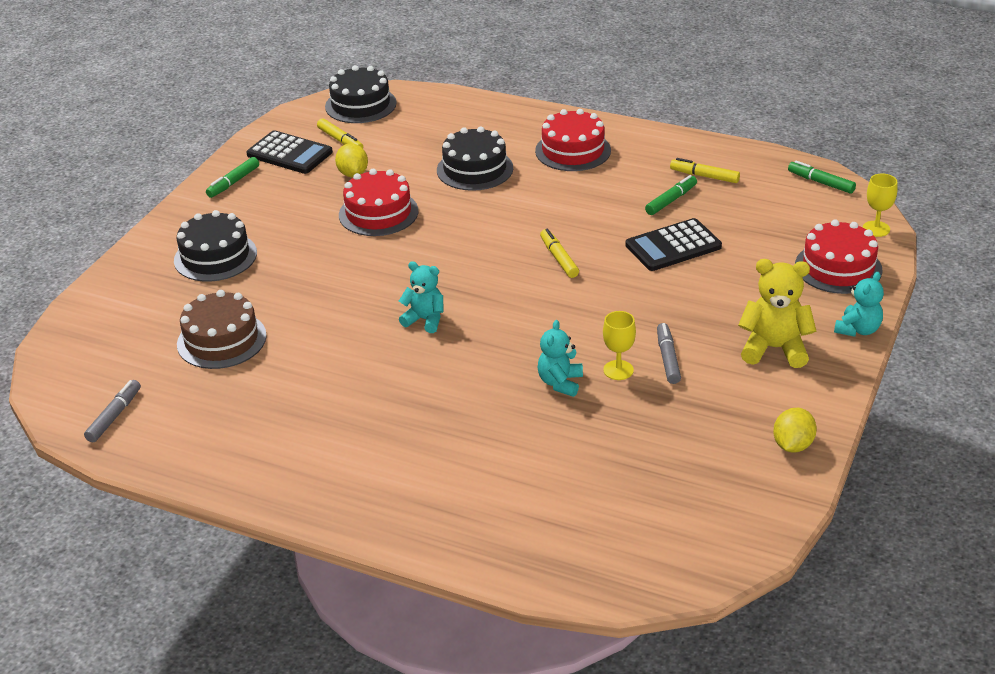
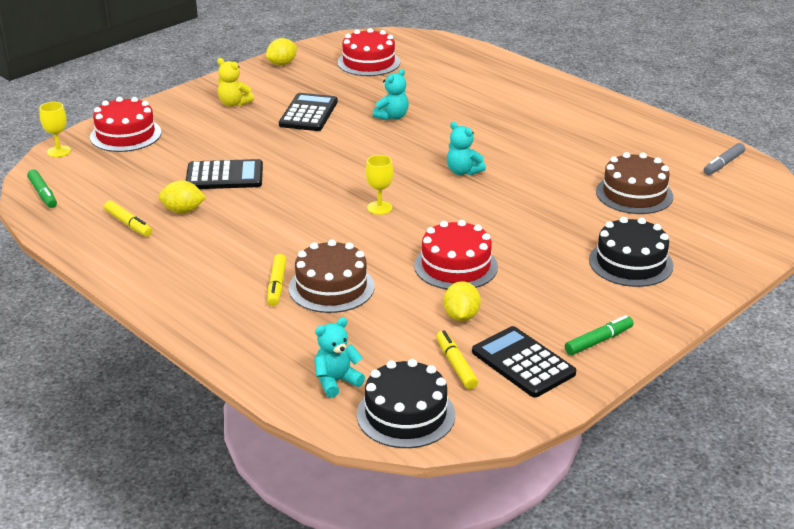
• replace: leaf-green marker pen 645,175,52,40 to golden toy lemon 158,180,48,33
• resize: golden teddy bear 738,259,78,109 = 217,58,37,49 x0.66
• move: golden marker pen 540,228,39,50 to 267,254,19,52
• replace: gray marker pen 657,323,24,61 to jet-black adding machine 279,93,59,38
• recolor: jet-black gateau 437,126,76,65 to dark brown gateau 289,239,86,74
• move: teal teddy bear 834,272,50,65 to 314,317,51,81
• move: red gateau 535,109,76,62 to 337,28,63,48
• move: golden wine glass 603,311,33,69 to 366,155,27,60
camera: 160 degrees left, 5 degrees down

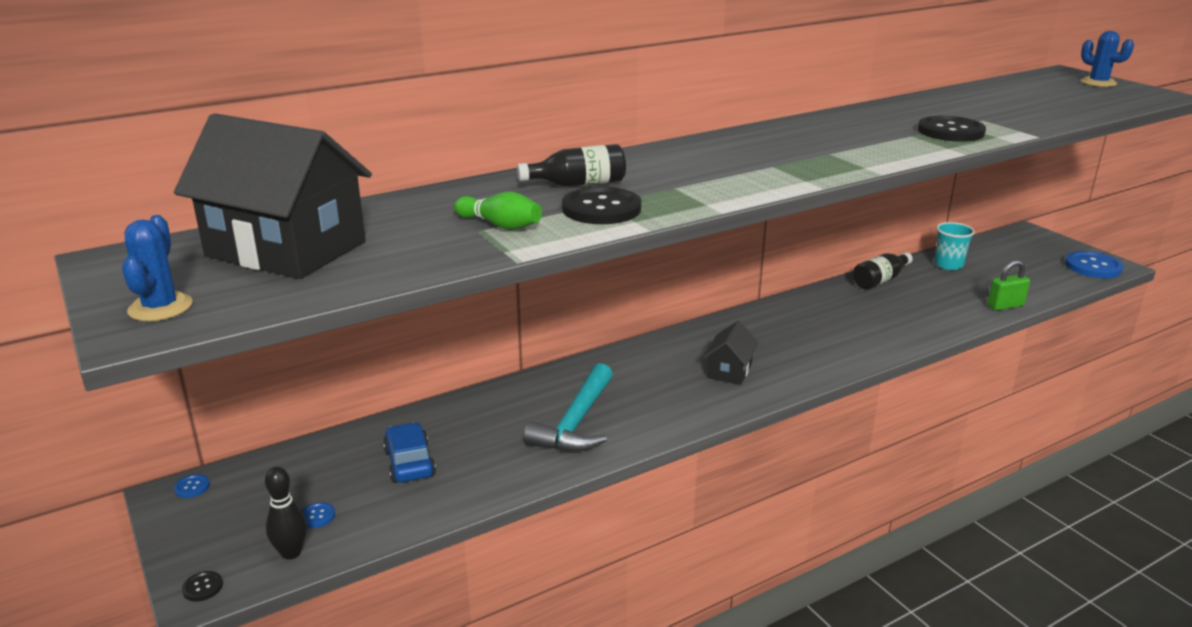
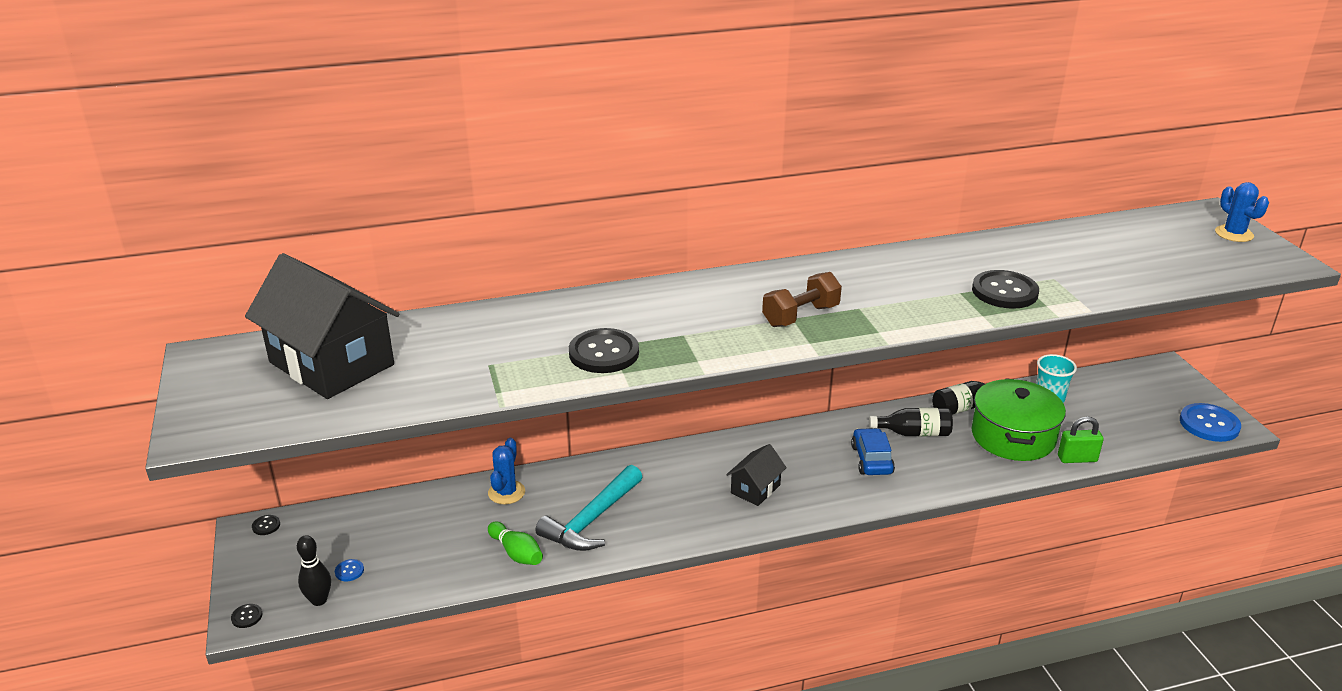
• recolor: blue sewing button 174,474,36,24 to jet-black sewing button 252,515,28,20
• move: blue prickly plant 122,215,71,106 to 488,438,37,66
• move: leaf-green tenpin 454,192,88,38 to 488,521,55,44
• insert: dark brown free weight 762,272,80,55
• move: blue toy car 383,422,53,61 to 851,428,44,47
• move: jet-black bottle 517,144,109,43 to 869,408,84,28
• insert: leaf-green stockpot 971,378,95,83
camera: 15 degrees right, 5 degrees up

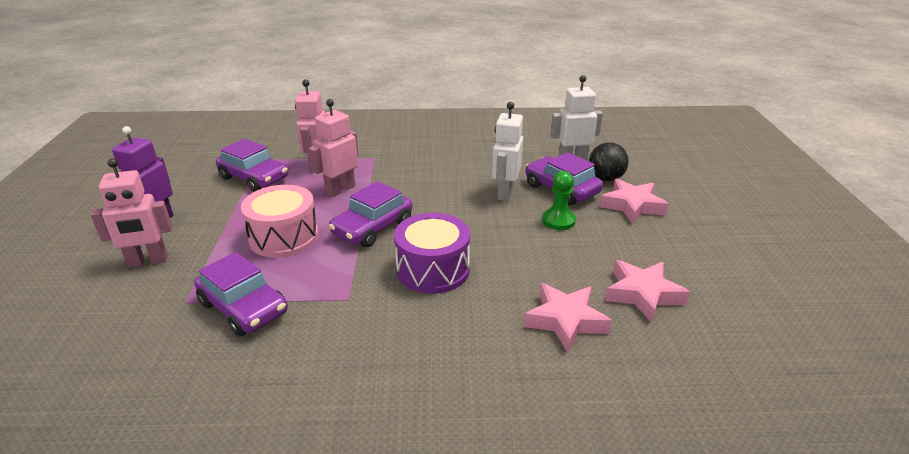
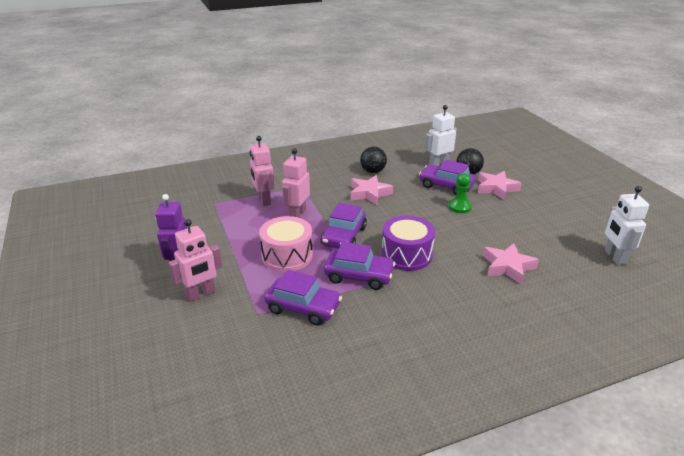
• move: violet toy car 216,139,72,53 to 324,242,71,48
• move: pink star 605,260,85,63 to 351,175,42,30
• insert: jet-black ball 360,147,27,26
• move: white robot figure 492,102,31,99 to 605,186,44,79
camera: 20 degrees left, 0 degrees up

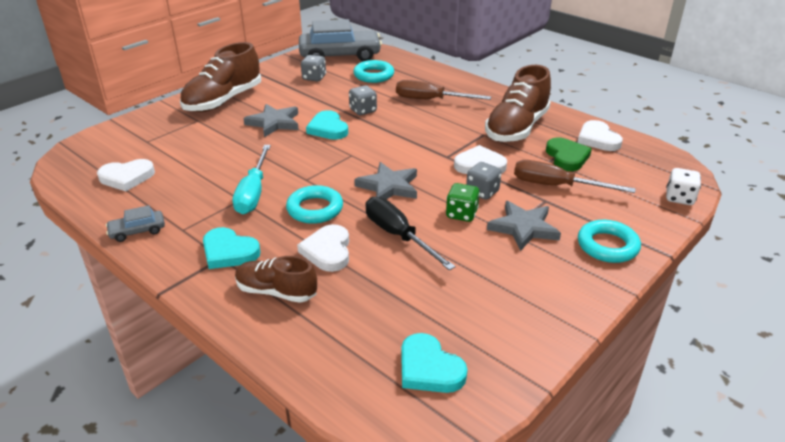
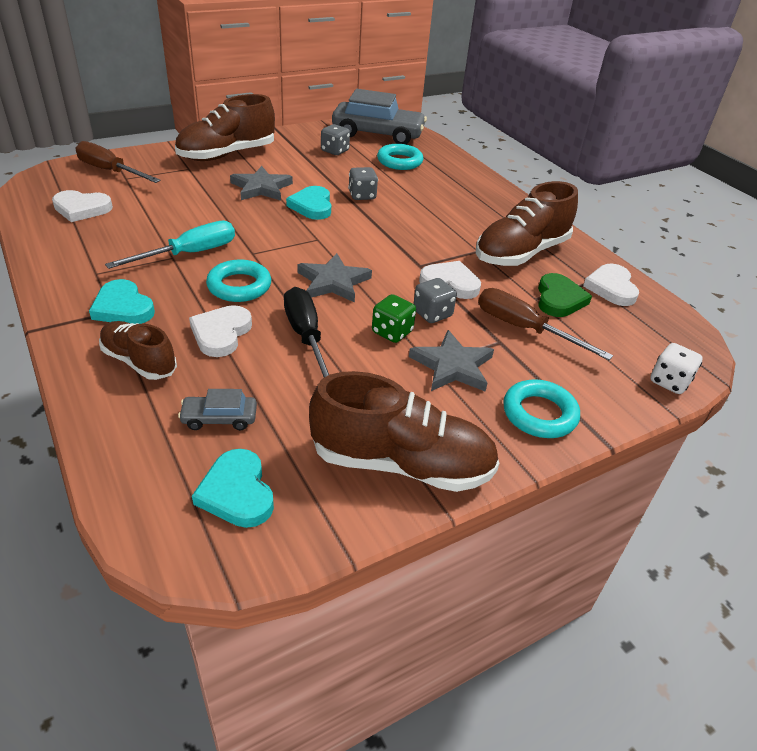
• move: dark brown screwdriver 396,80,95,20 to 75,141,86,42
• rotate: teal screwdriver 233,145,38,69 = 105,221,130,48 150 degrees counterclockwise
• move: gray toy car 106,205,59,37 to 178,389,79,41
• insert: dark brown lace-up shoe 309,371,191,121
camera: 15 degrees right, 5 degrees up

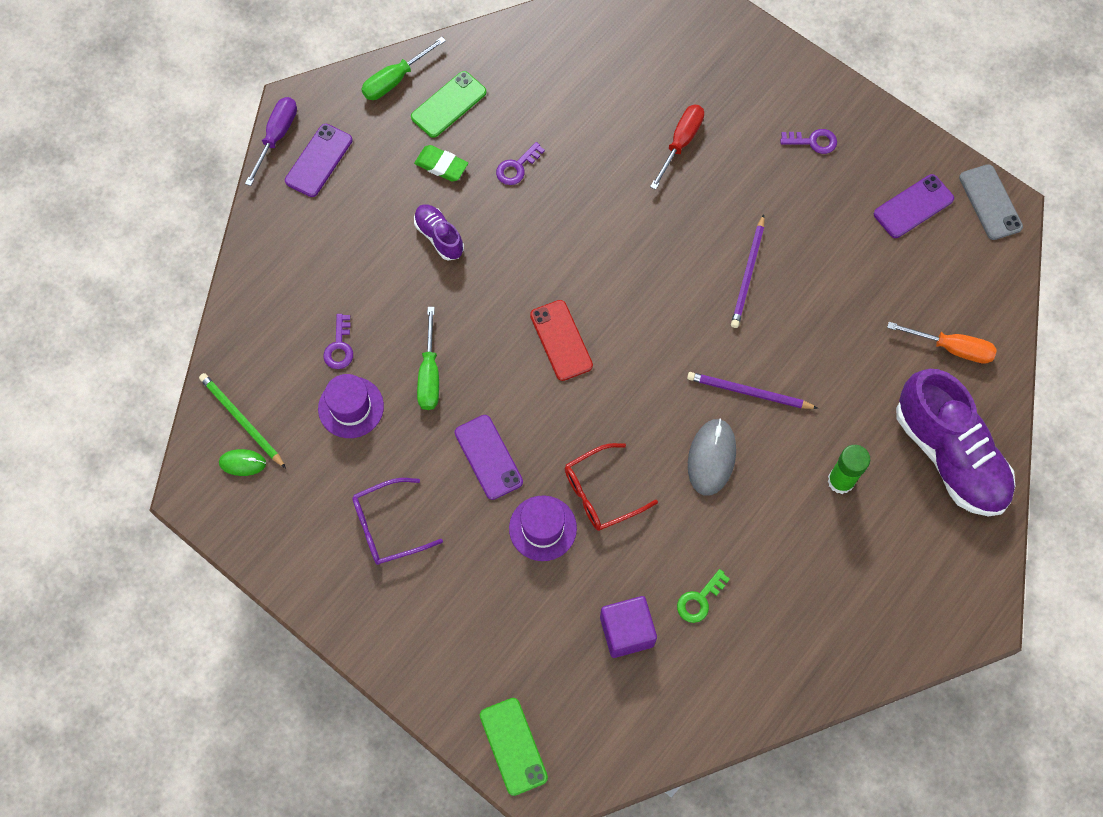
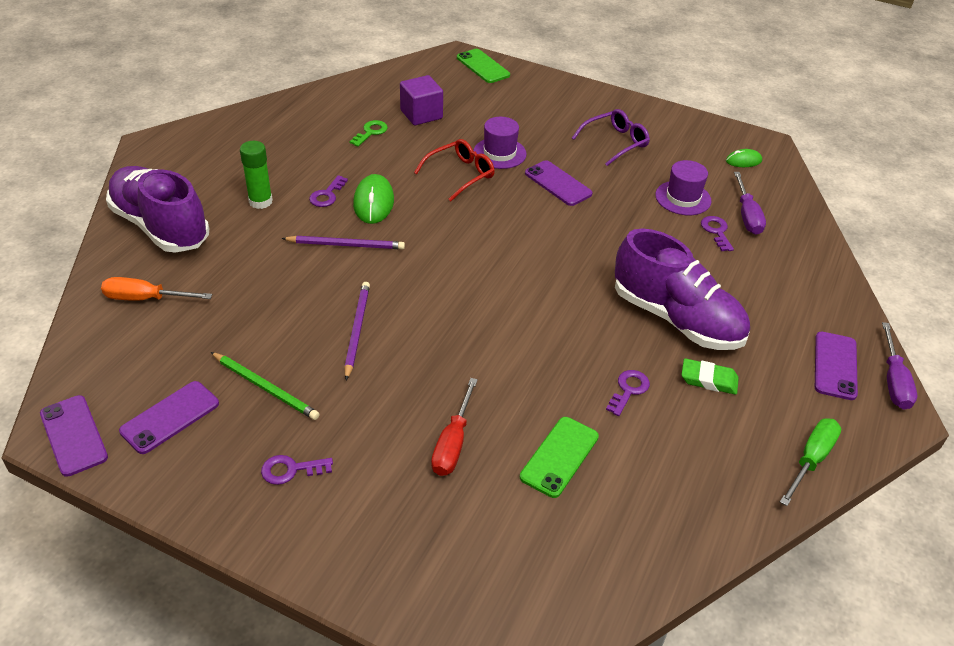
• recolor: gray phone 959,164,64,76 to violet phone 40,395,68,82
• move: leaf-green wooden pencil 199,373,87,95 to 211,352,108,68
• insert: violet key 309,175,39,32
• recolor: gray PC mouse 688,419,48,77 to leaf-green PC mouse 353,174,41,50
• move: leaf-green phone 411,71,76,67 to 520,417,79,81
• resize: violet lace-up shoe 414,204,50,57 = 615,228,135,122 x2.11
• insert: violet screwdriver 734,172,32,63
• delete: leaf-green screwdriver 417,307,22,103
• delete: red phone 530,300,63,81
camera: 165 degrees right, 25 degrees down

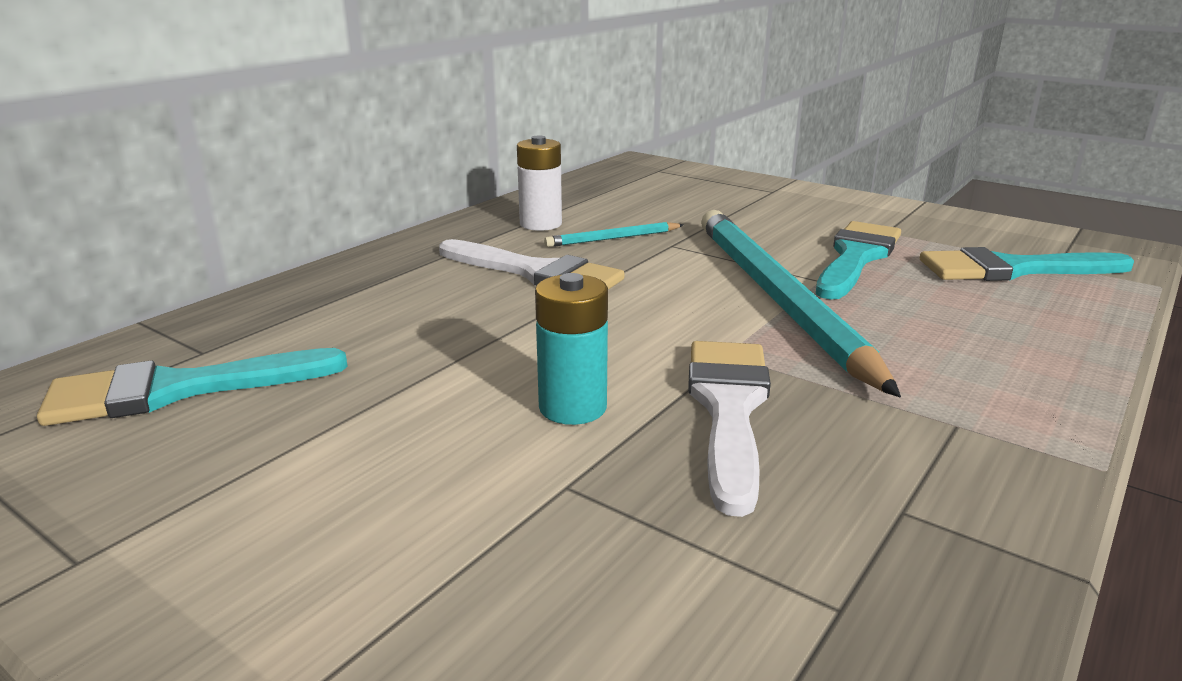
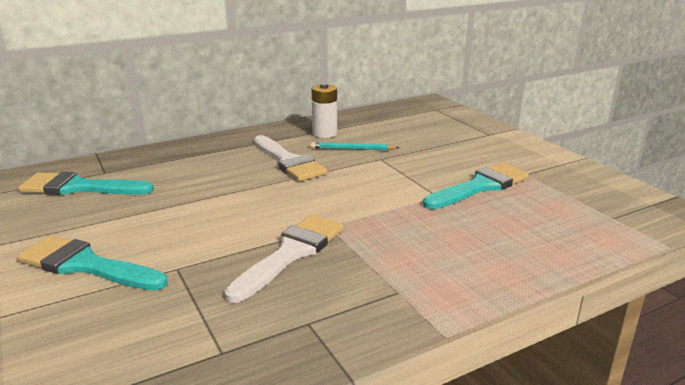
• move: teal paintbrush 920,247,214,34 to 17,235,151,56
• delete: teal power cell 535,273,73,152
• delete: teal wooden pencil 701,210,200,187
camera: 25 degrees right, 0 degrees up

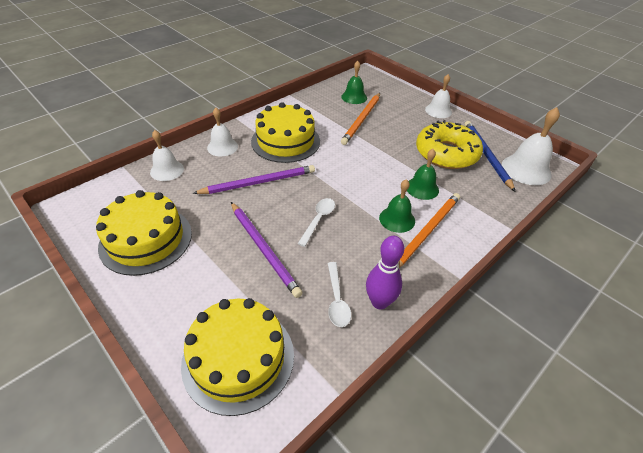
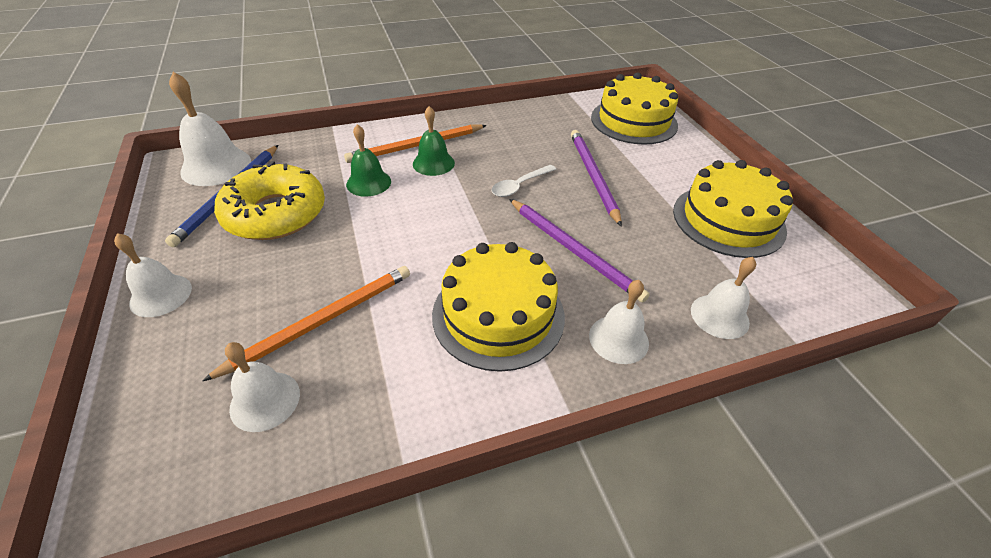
• recolor: leaf-green bell 341,61,26,43 to white bell 225,342,75,90
• rotate: violet wooden pencil 192,165,123,29 = 509,199,141,103 135 degrees counterclockwise
• delete: white teaspoon 328,262,23,65
• delete: violet tenpin 366,236,38,73
camera: 155 degrees left, 0 degrees up

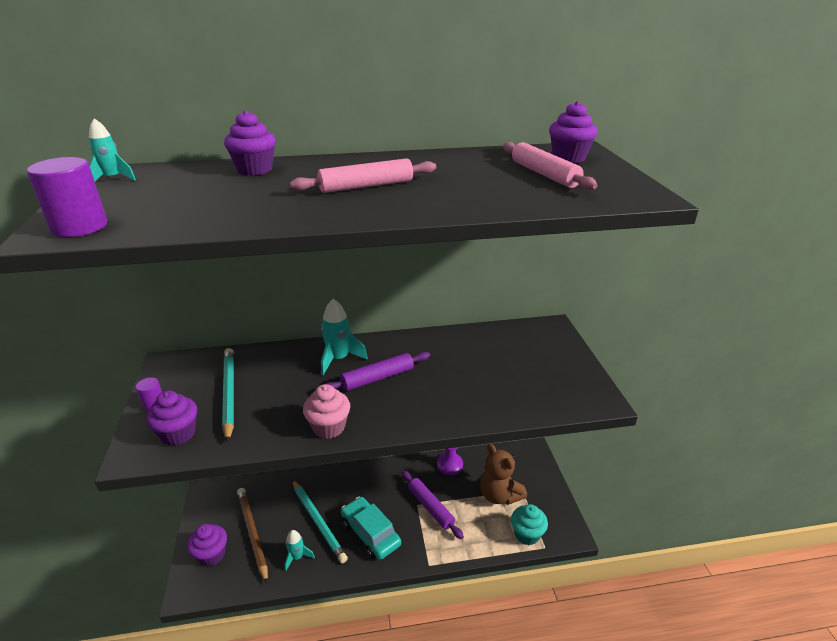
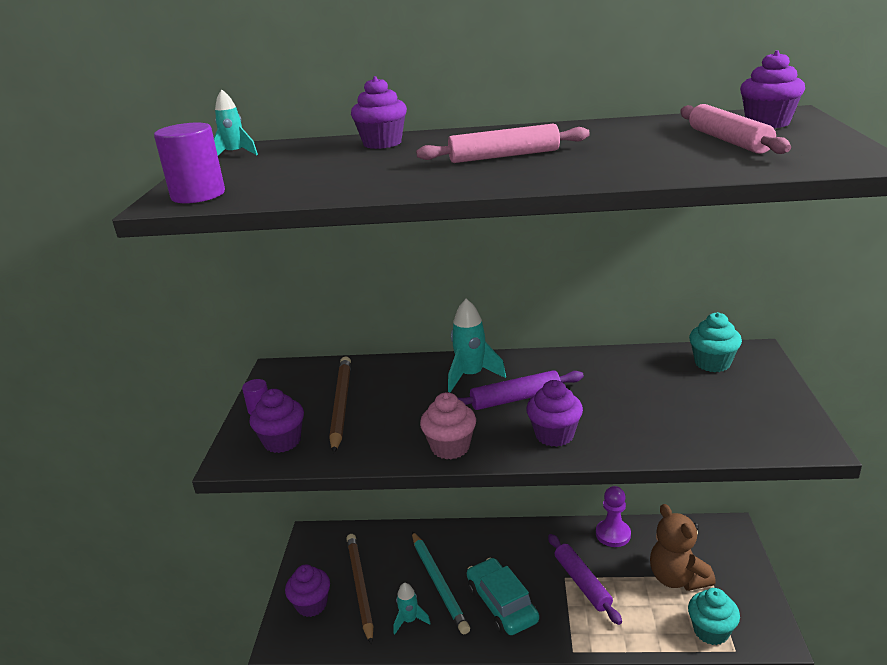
• recolor: teal wooden pencil 222,348,12,95 to dark brown wooden pencil 329,356,22,97
• insert: violet cupcake 526,380,57,67
• insert: teal cupcake 689,312,53,60
camera: 15 degrees right, 5 degrees down

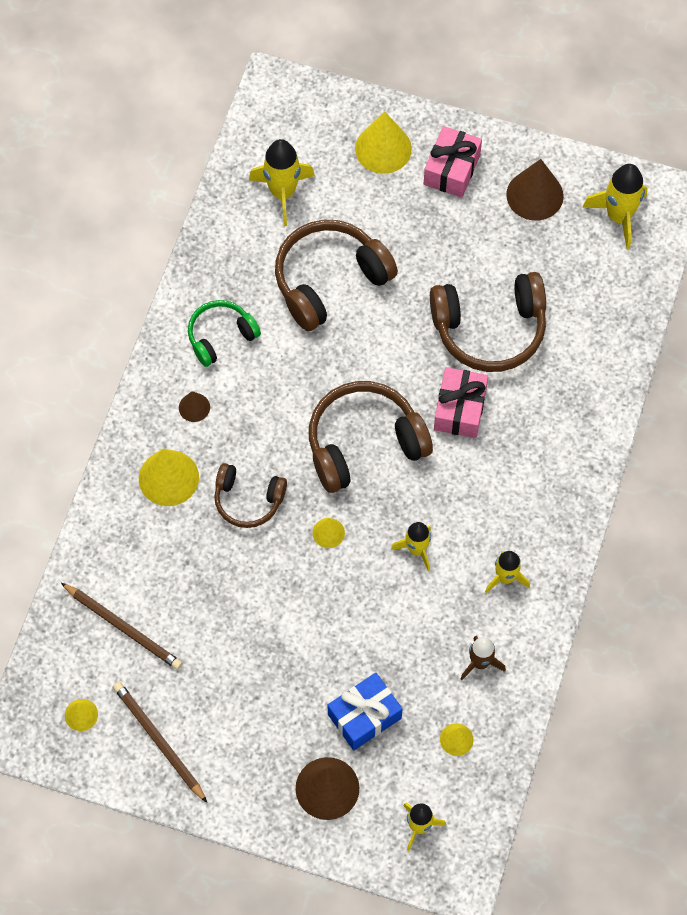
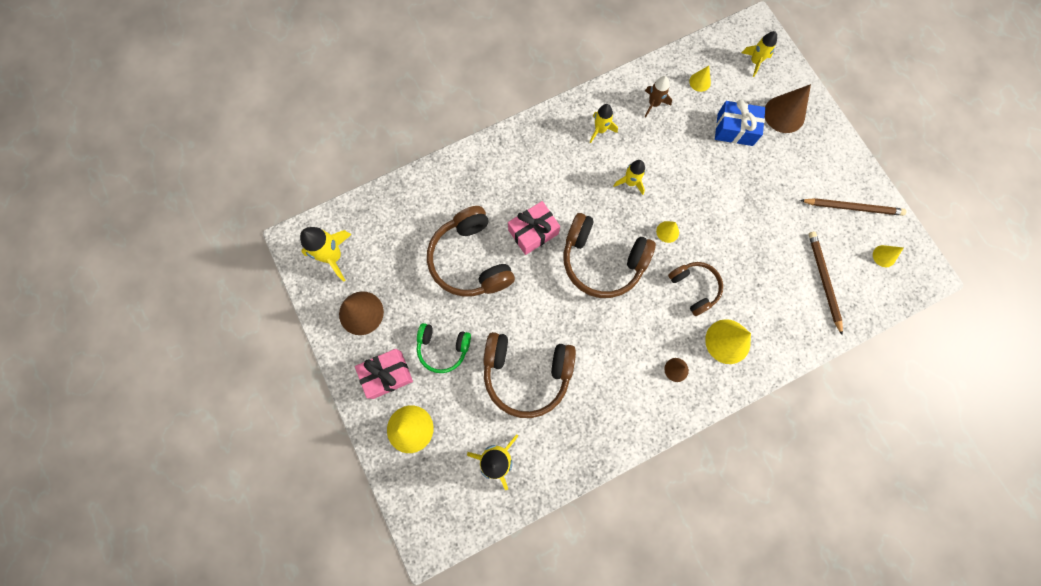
• move: leaf-green headphones 188,300,73,67 to 417,323,54,50
• rotate: dark brown headphones 430,272,116,100 = 427,206,88,91 150 degrees counterclockwise
• rotate: dark brown wooden pencil 113,682,94,121 = 800,198,107,18 90 degrees counterclockwise
camera: 135 degrees left, 10 degrees up

